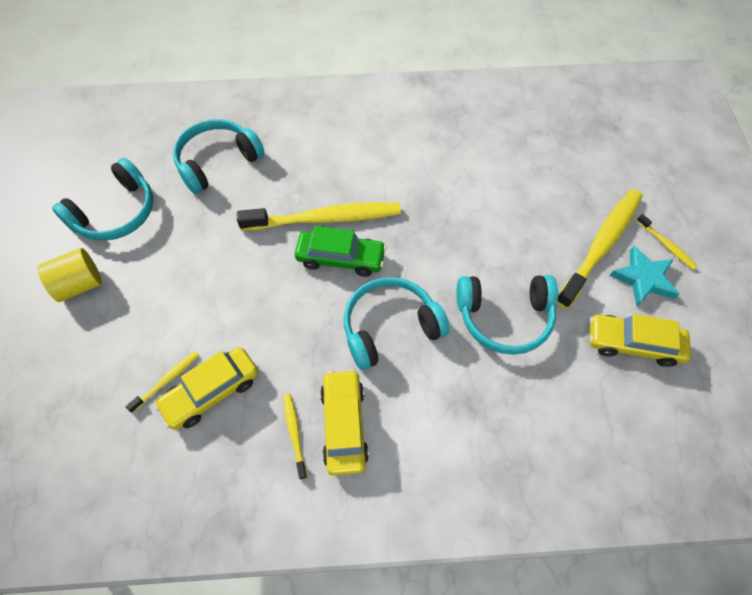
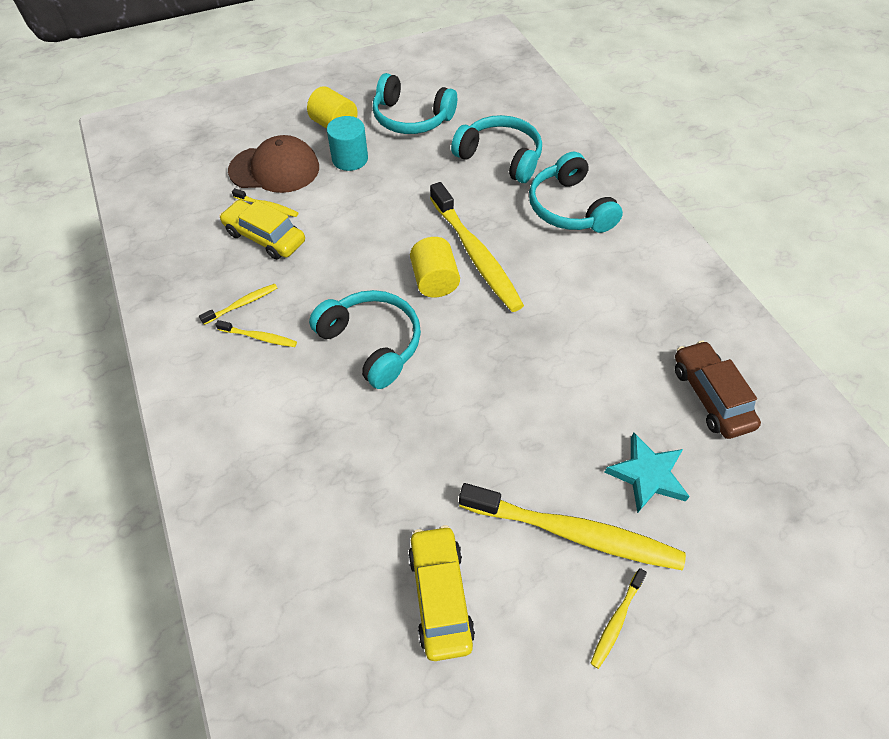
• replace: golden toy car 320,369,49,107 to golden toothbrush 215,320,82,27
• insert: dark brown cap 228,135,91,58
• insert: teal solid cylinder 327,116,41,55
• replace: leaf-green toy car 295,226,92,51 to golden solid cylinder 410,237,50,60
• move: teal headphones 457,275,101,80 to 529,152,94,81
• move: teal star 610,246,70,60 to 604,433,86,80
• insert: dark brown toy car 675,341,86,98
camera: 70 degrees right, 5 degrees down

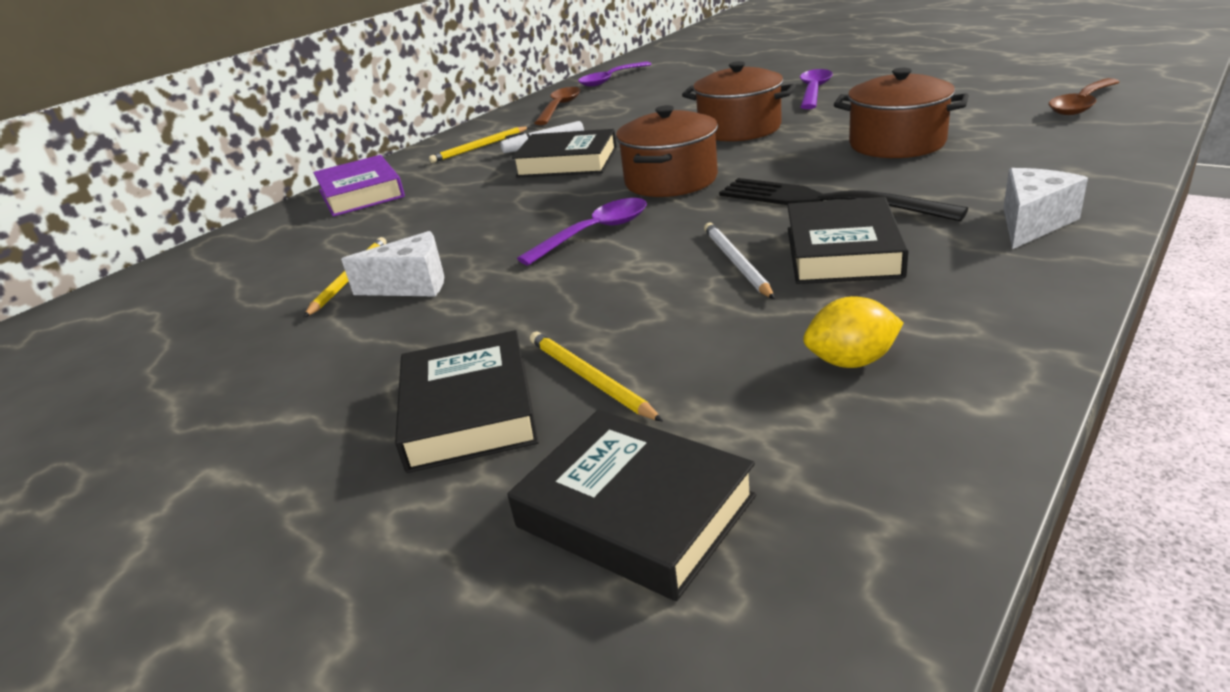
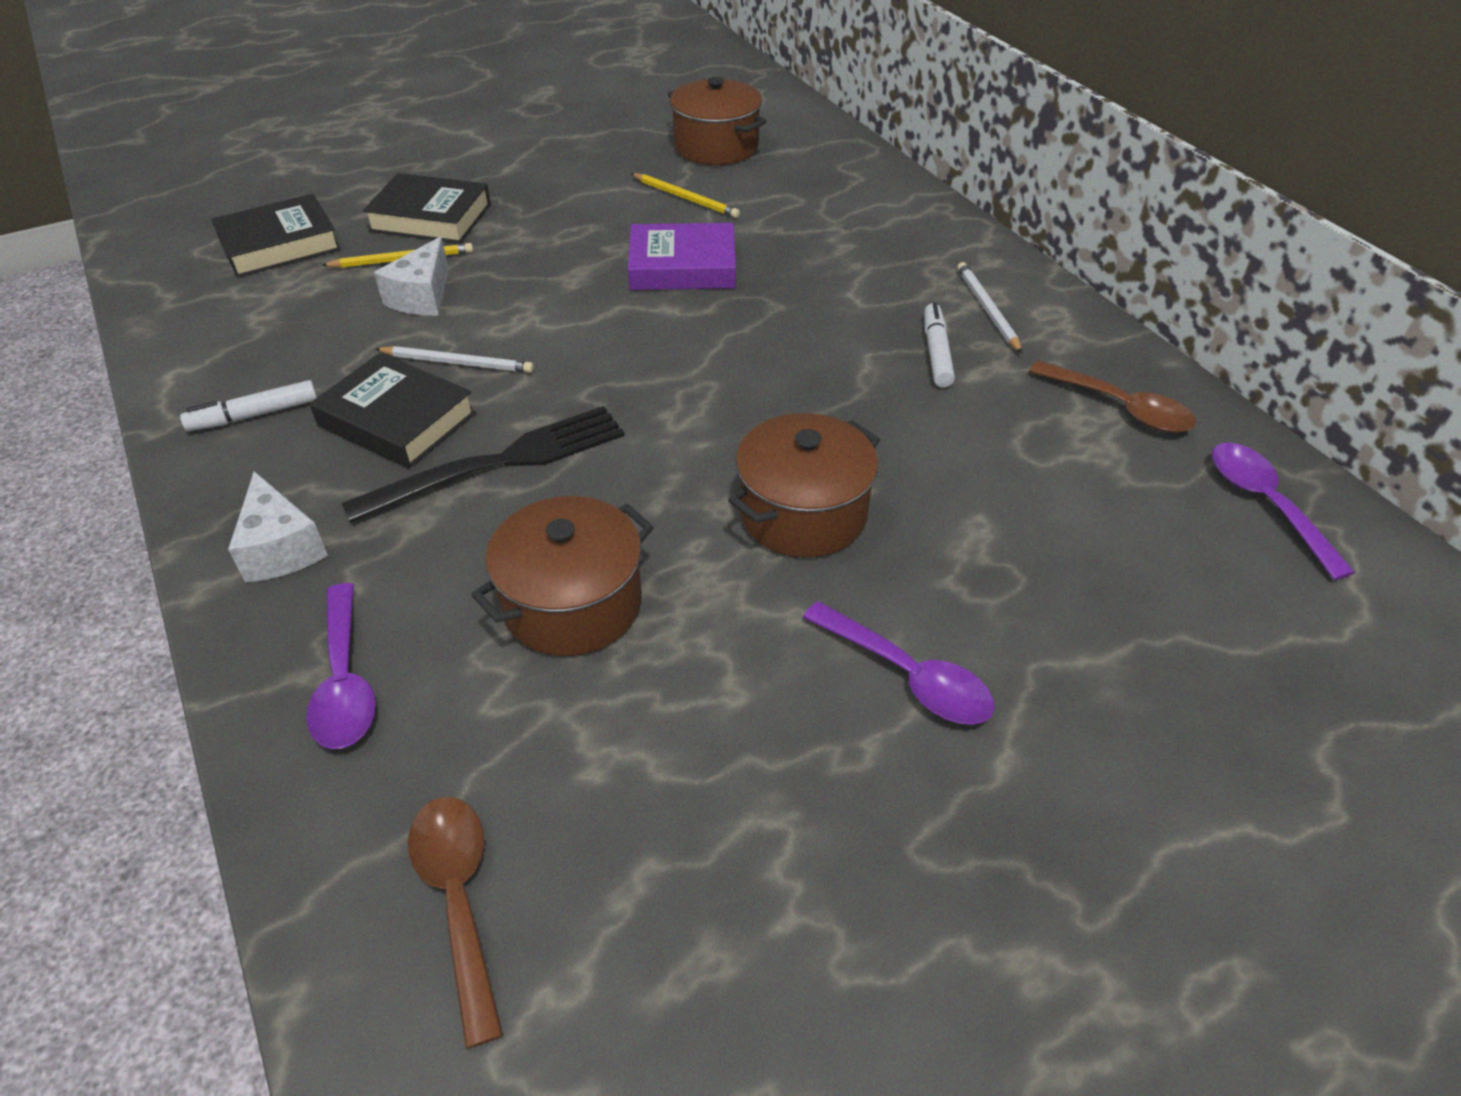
• insert: white marker pen 180,380,137,51
• move: violet teaspoon 517,198,130,68 to 306,583,70,166
• move: white piece of cheese 341,231,103,66 to 374,237,75,79
• move: violet book 313,155,92,62 to 628,223,108,67
• move: dark brown stockpot 616,105,102,92 to 668,77,99,88
• recolor: golden wooden pencil 429,126,100,37 to white wooden pencil 957,262,65,91
• delete: jet-black book 512,129,105,49
• delete: golden toy lemon 803,296,101,72
camera: 110 degrees right, 15 degrees up

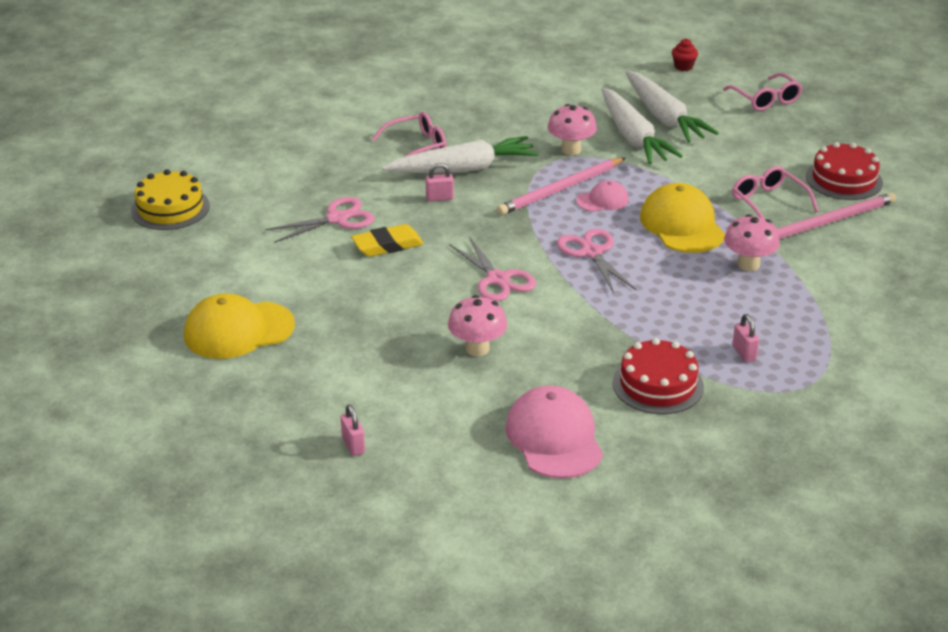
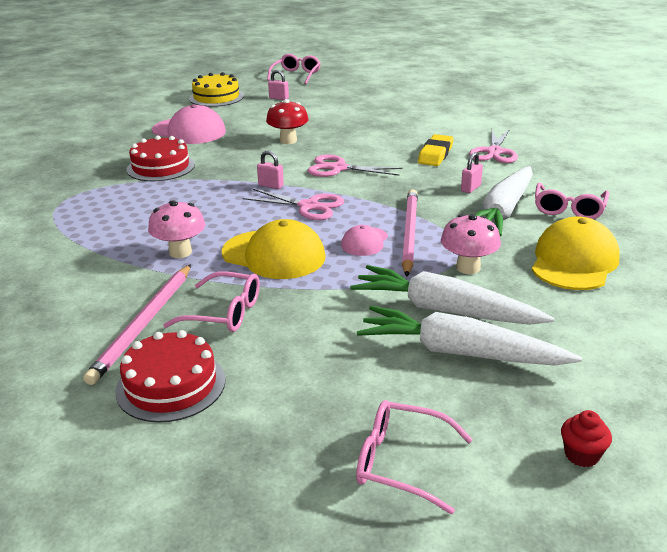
• move: golden gateau 131,169,79,61 to 189,72,55,35
• move: pink padlock 732,314,27,48 to 257,151,27,38
• recolor: pink toadstool 448,295,59,61 to red toadstool 266,99,43,45
• insert: pink glasses 267,54,54,30
• move: golden cap 184,294,111,65 to 532,217,88,73
camera: 135 degrees right, 5 degrees down

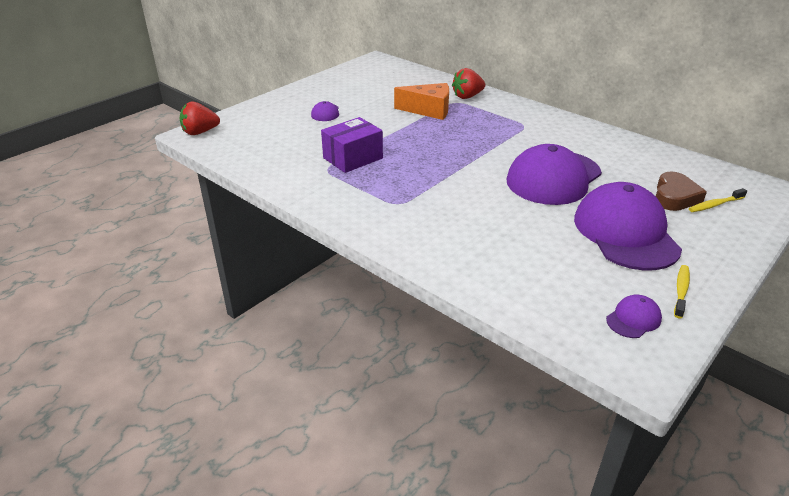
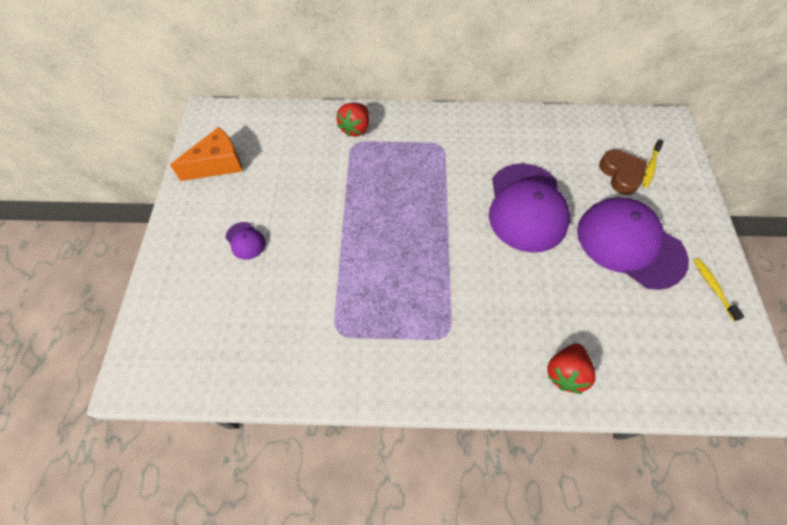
• move: bright orange piece of cheese 394,83,55,37 to 170,127,73,54
• move: red toy strawberry 179,101,41,34 to 547,343,49,51
• delete: violet box 321,117,62,56
• delete: violet cap 606,295,56,43
camera: 40 degrees left, 25 degrees up

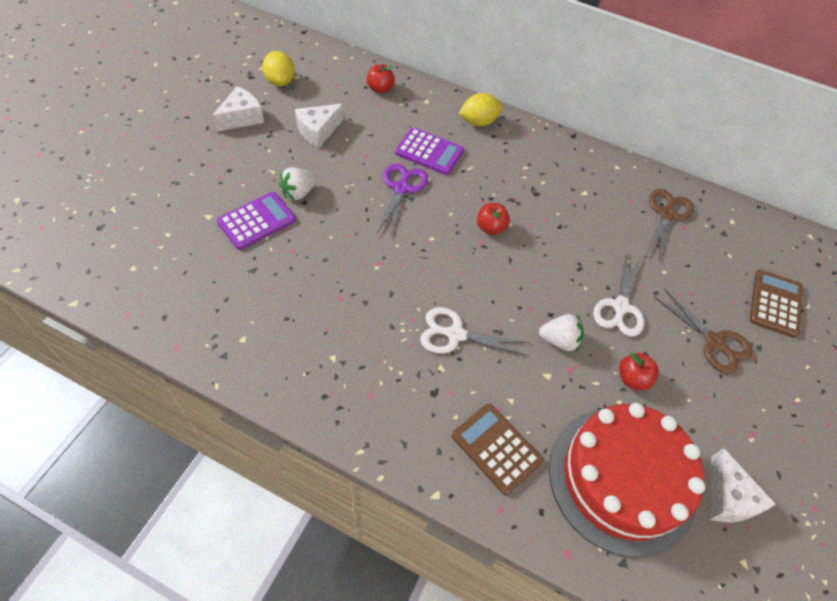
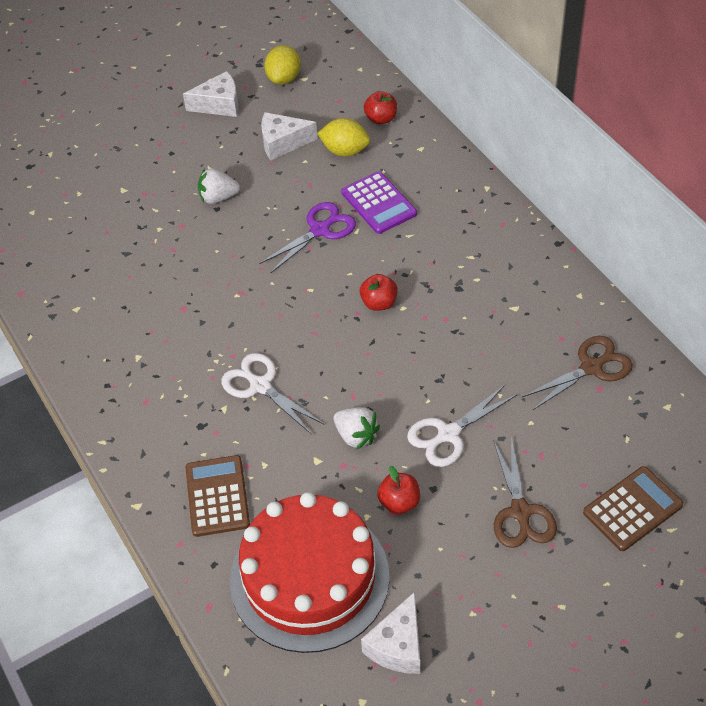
• move: golden toy lemon 459,93,43,33 to 317,118,53,38
• delete: violet adding machine 217,192,79,58
camera: 40 degrees right, 5 degrees down

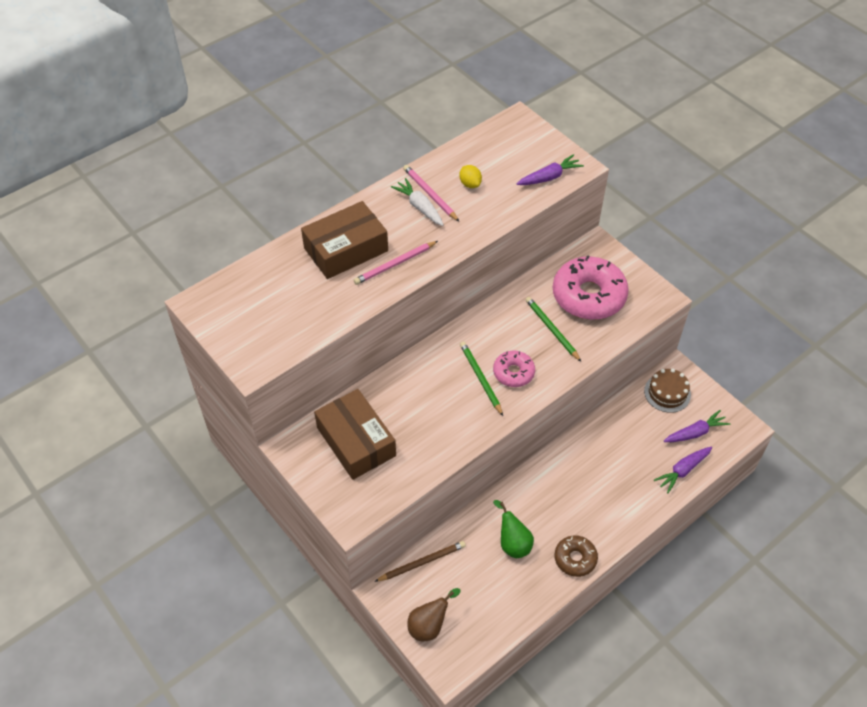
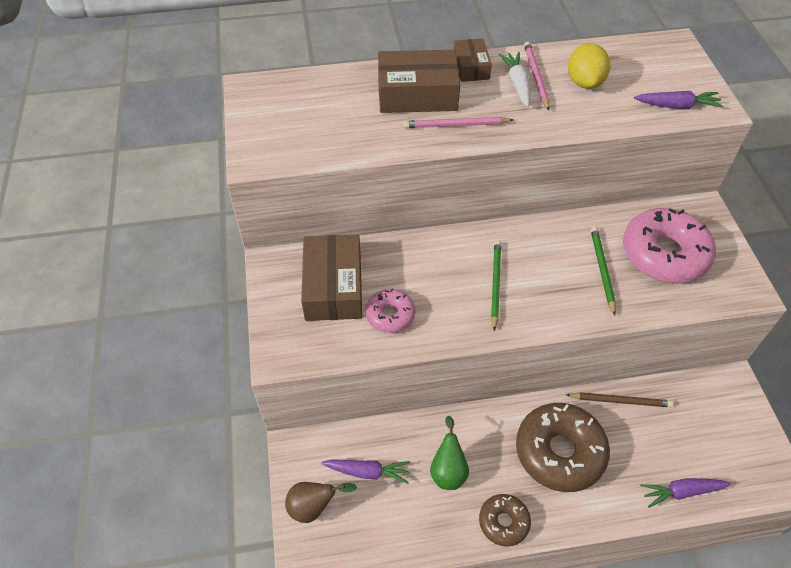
• move: violet root vegetable 664,410,66,32 to 322,459,89,25
• move: pink donut 493,351,42,36 to 365,289,50,44
• insert: dark brown box 454,38,38,44
• insert: dark brown donut 516,403,94,89
• move: dark brown wooden pencil 374,541,92,41 to 566,392,107,15
• resize: golden toy lemon 459,165,23,23 = 568,43,42,46 x1.65
• delete: dark brown gateau 644,368,47,45
camera: 30 degrees right, 0 degrees up

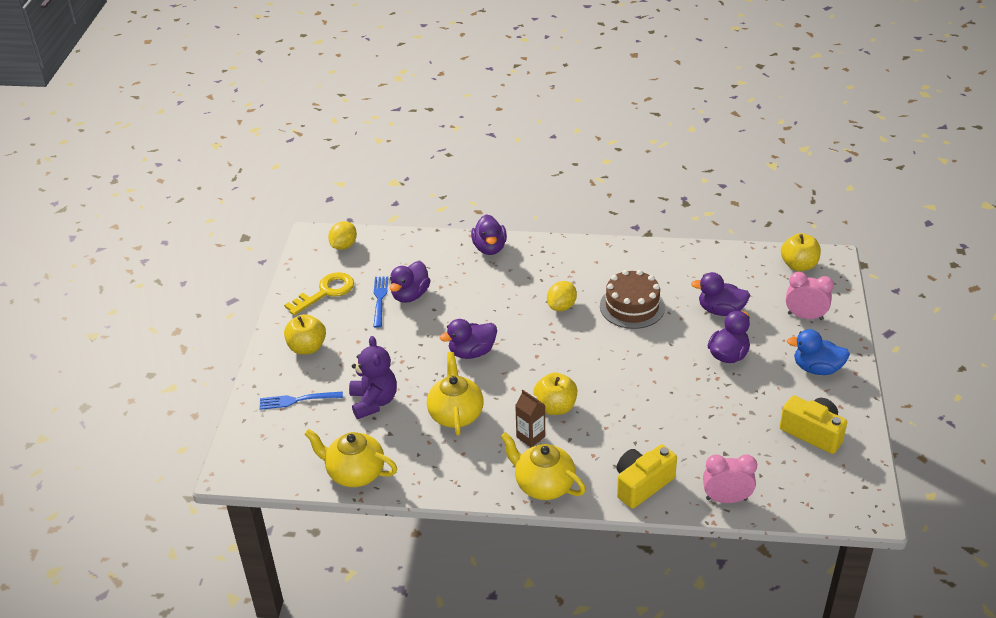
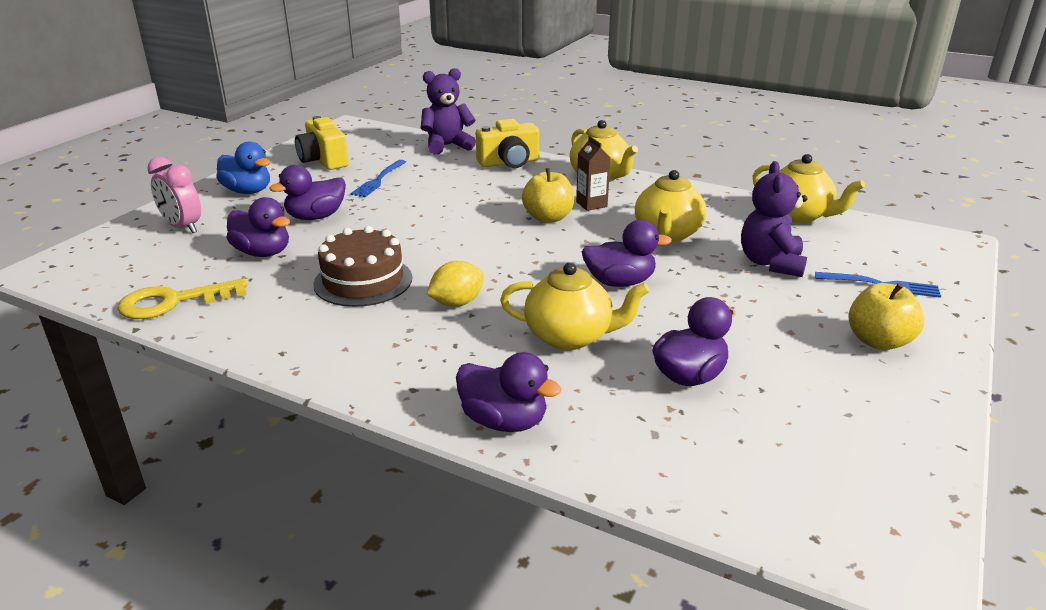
• move: golden key 284,272,70,43 to 118,278,129,41
• move: blue fork 373,276,15,52 to 350,160,56,37
• replace: pink bedside clock 703,455,54,48 to violet teddy bear 421,68,55,87
• rotate: violet rubber duck 471,214,36,41 = 456,352,106,80 105 degrees clockwise
• insert: golden teapot 500,262,150,88
• delete: golden toy lemon 328,221,29,29
• delete: golden apple fruit 781,233,40,38
camera: 160 degrees left, 10 degrees down

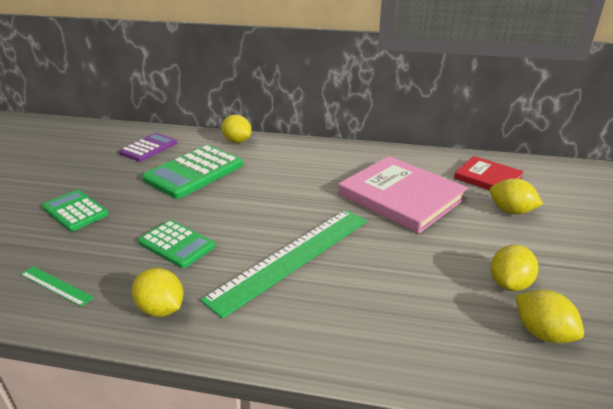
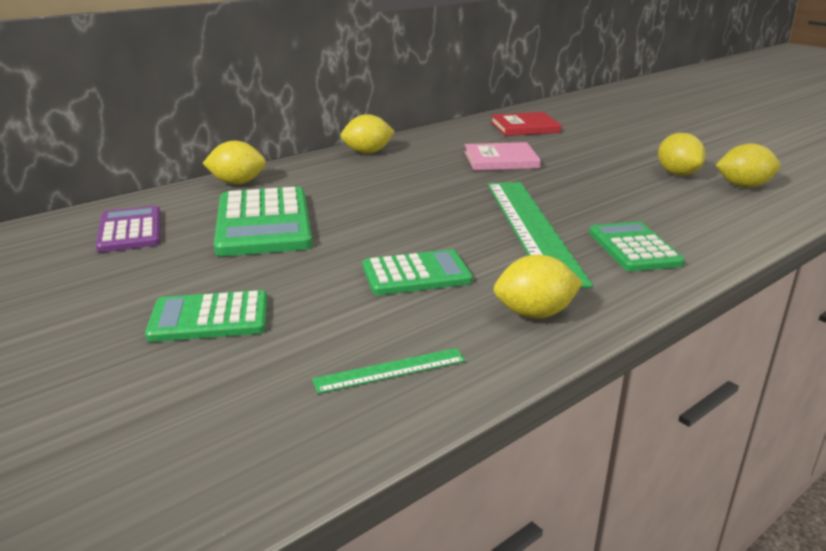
• move: golden toy lemon 490,178,53,36 to 341,114,54,40
• resize: pink book 338,156,130,78 = 464,142,77,29 x0.58
• insert: leaf-green adding machine 589,222,96,49
camera: 50 degrees left, 5 degrees down

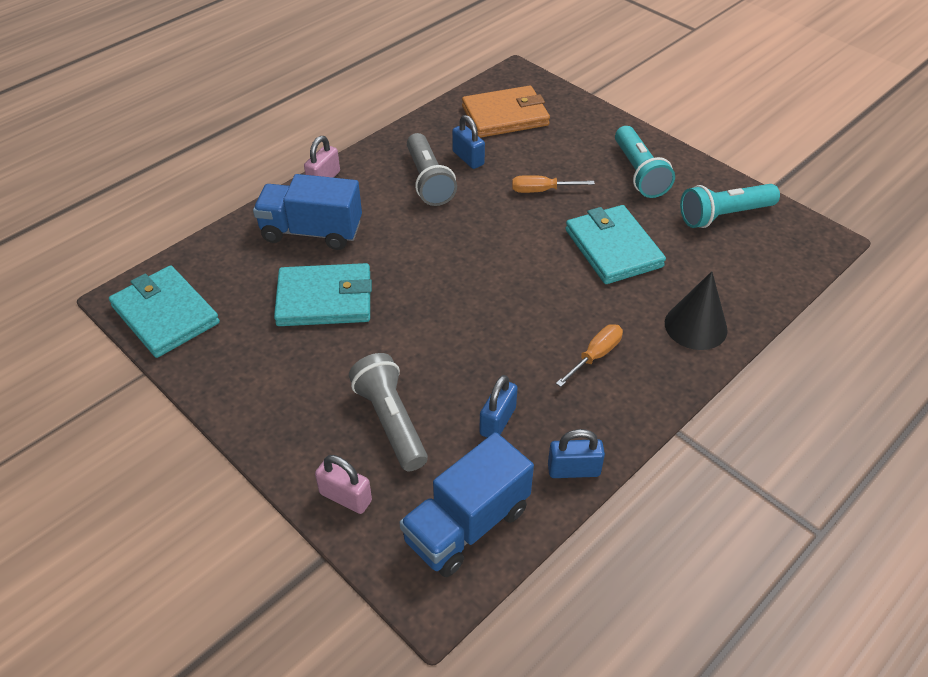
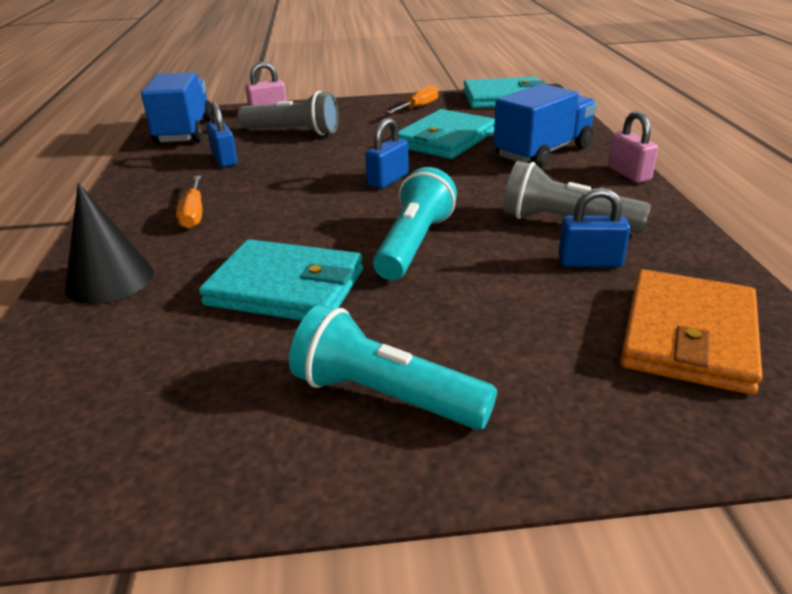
• move: blue padlock 548,429,57,49 to 365,118,44,71
• move: teal flashlight 680,184,100,44 to 373,167,84,113
• move: bright orange screwdriver 512,175,83,18 to 386,85,52,29
camera: 130 degrees right, 15 degrees down

